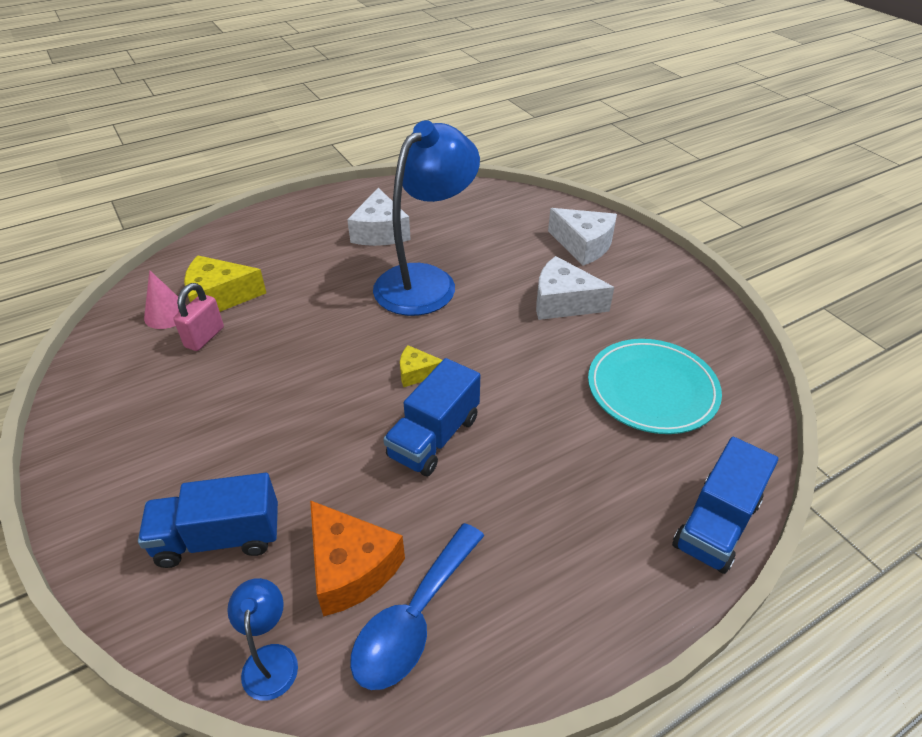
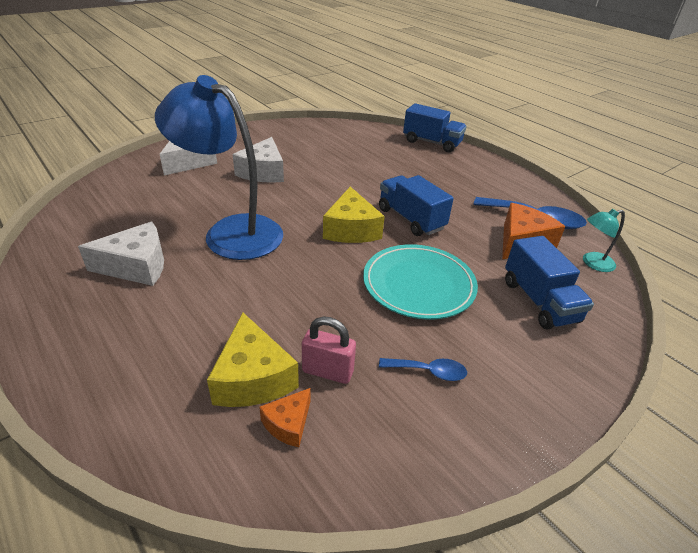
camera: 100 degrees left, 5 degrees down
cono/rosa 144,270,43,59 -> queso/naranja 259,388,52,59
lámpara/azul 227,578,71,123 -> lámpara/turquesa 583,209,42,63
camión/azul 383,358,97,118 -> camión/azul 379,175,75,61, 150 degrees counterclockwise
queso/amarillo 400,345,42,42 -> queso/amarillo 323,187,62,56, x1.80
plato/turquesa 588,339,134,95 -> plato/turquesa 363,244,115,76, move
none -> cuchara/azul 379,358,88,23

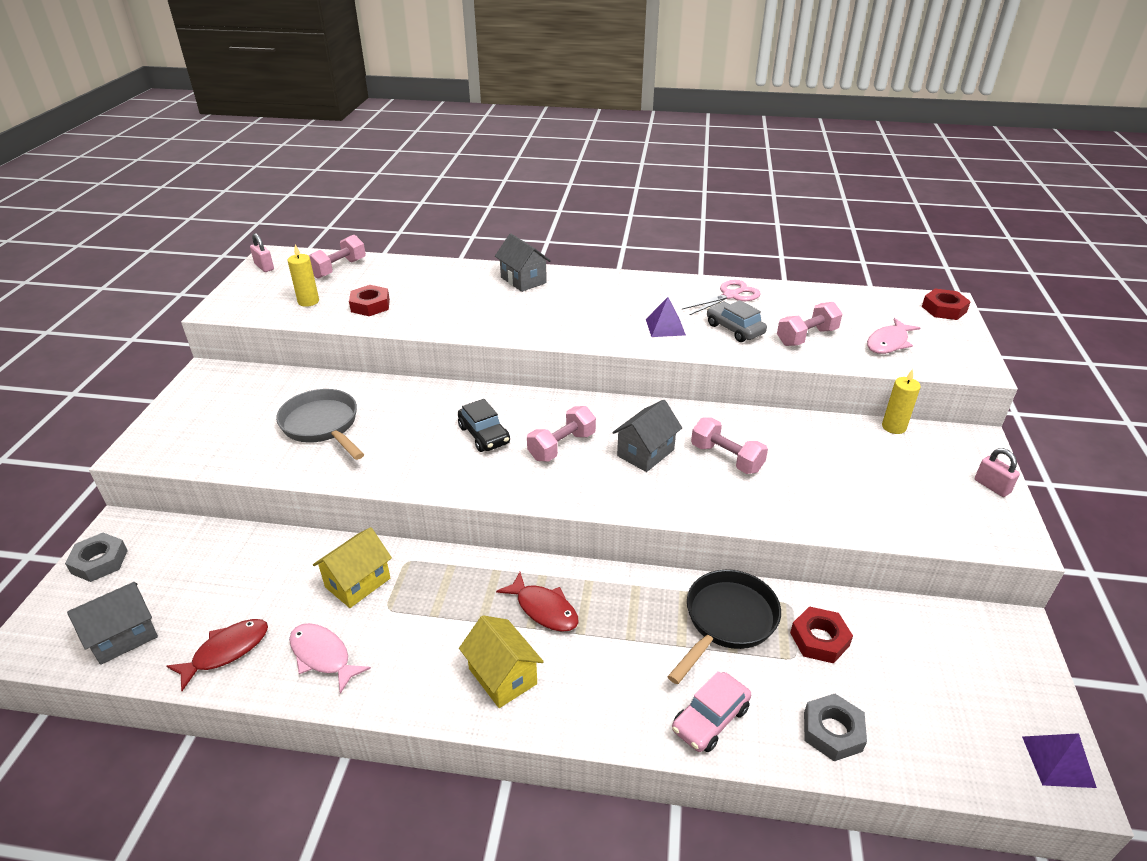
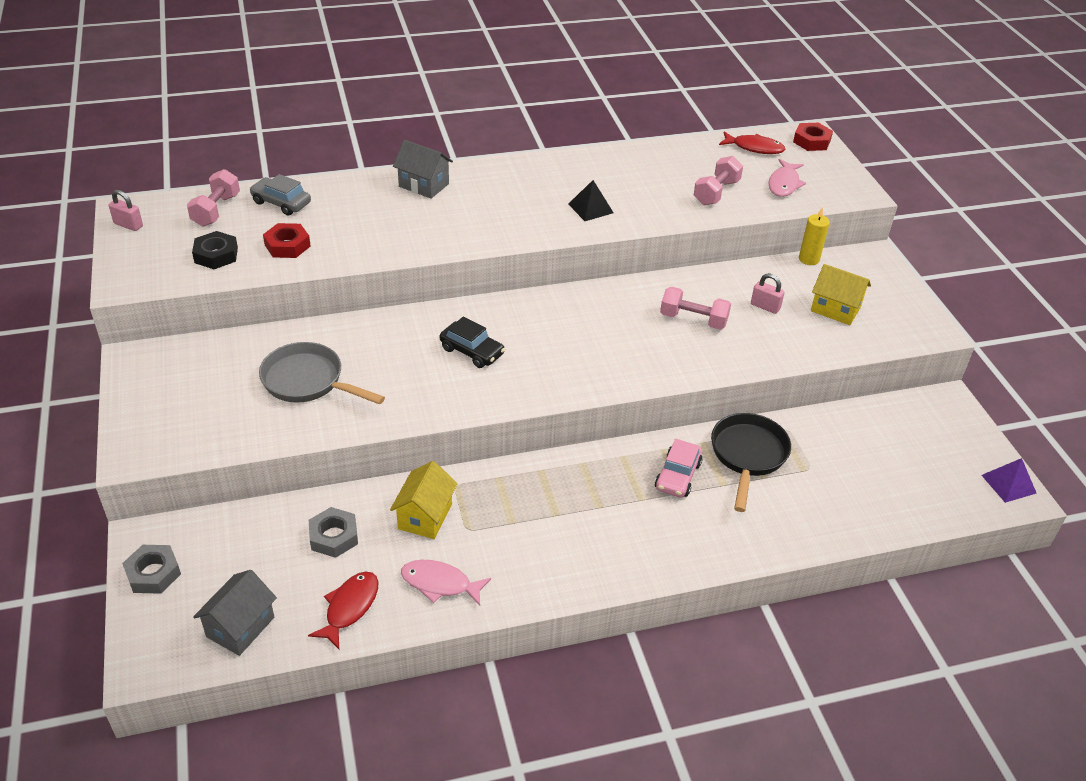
camera: 25 degrees left, 5 degrees up
vela/amarillo 287,245,32,62 -> tuerca/negro 192,231,46,38
casa/amarillo 459,615,85,93 -> casa/amarillo 811,264,60,61, move
pez/rojo 496,572,83,60 -> pez/rojo 719,132,67,22, move
mancuerna/rosa 527,406,69,56 -> none
casa/gris 612,400,70,72 -> none
pirámide/morado 646,297,40,40 -> pirámide/negro 568,180,46,41
coche/rosa 672,671,79,81 -> coche/rosa 655,439,47,59, move
tijeras/rosa 682,280,78,35 -> none
coche/gris 707,300,60,42 -> coche/gris 249,174,62,42, move
tuerca/rojo 790,606,63,58 -> none
tuerca/gris 804,694,63,67 -> tuerca/gris 309,507,49,51, move
candado/rosa 975,448,45,49 -> candado/rosa 751,273,34,41, move

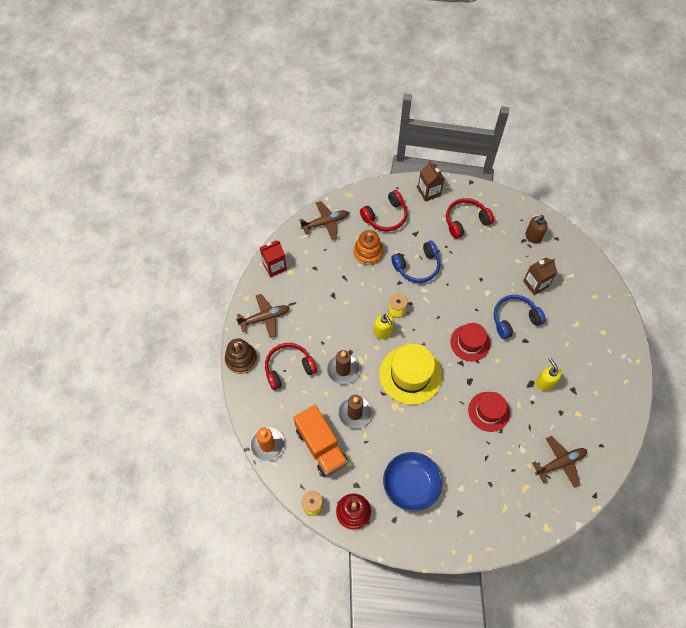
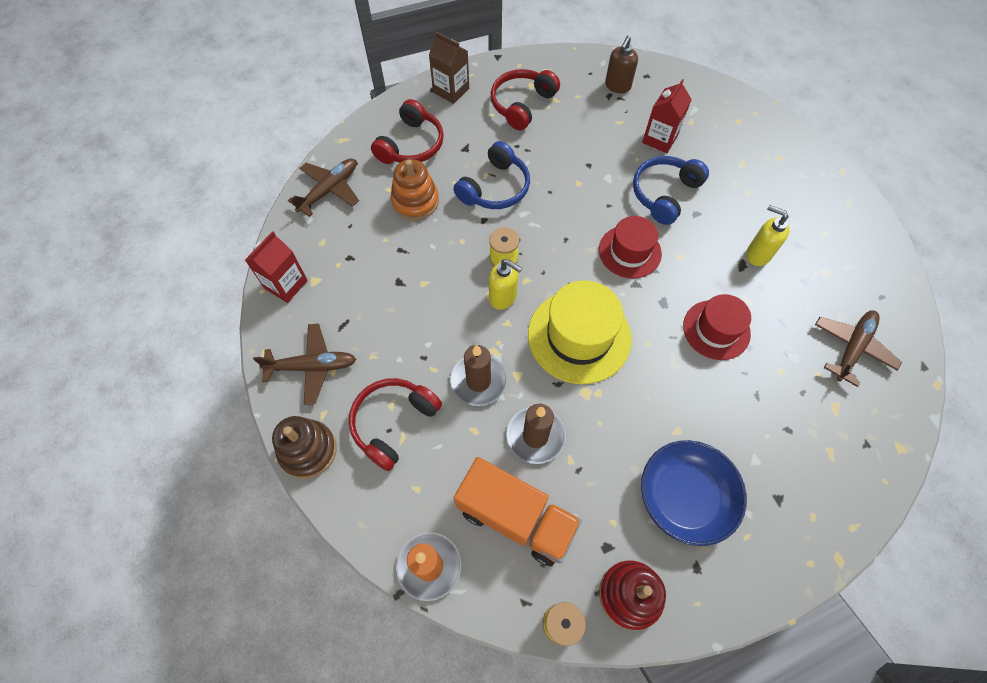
camera: 30 degrees left, 0 degrees up
avión/marrón 236,294,54,44 -> avión/marrón 253,324,103,81, 45 degrees clockwise
cartón de leche/marrón 523,258,34,37 -> cartón de leche/rojo 642,79,50,74

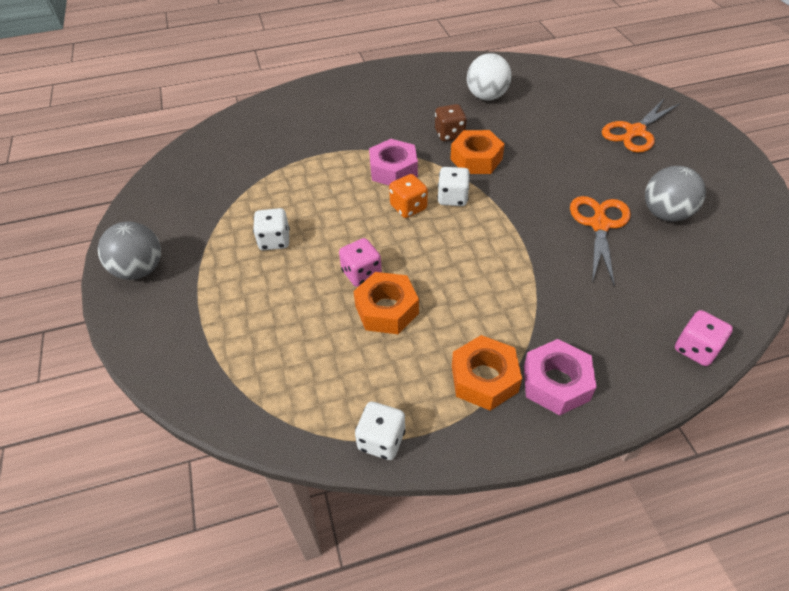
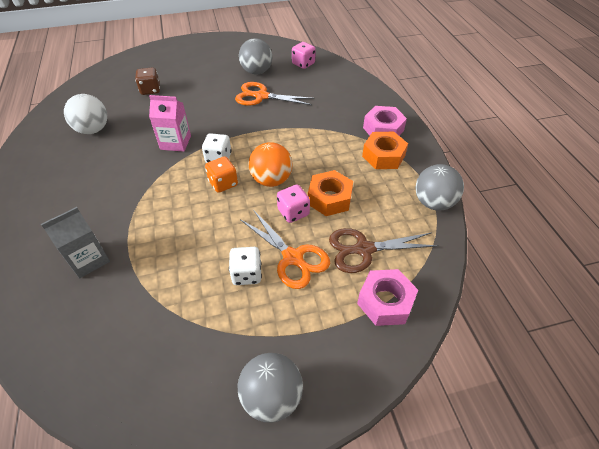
camera: 90 degrees left, 0 degrees up
dado/blanco 355,402,51,58 -> pelota/gris 415,164,49,47
tuerca/rosa 369,139,49,46 -> tuerca/rosa 357,269,61,57, move
dado/marrón 435,104,32,37 -> dado/marrón 135,67,25,28, move
tuerca/naranja 450,130,55,44 -> cartón de leche/rosa 149,95,42,57
tijeras/naranja 602,99,78,53 -> tijeras/naranja 240,210,90,79, move
dado/rosa 675,310,58,56 -> dado/rosa 292,42,24,27, move
none -> cartón de leche/gris 41,207,69,71
none -> pelota/naranja 248,142,44,45
none -> tijeras/marrón 329,228,110,45

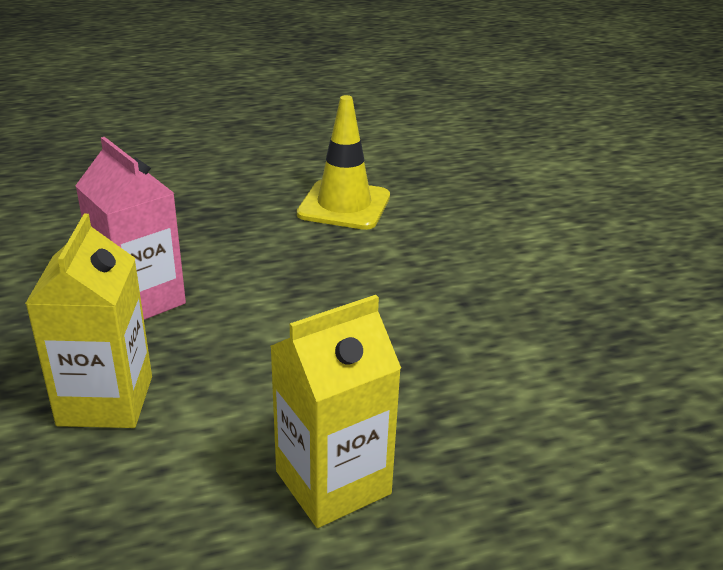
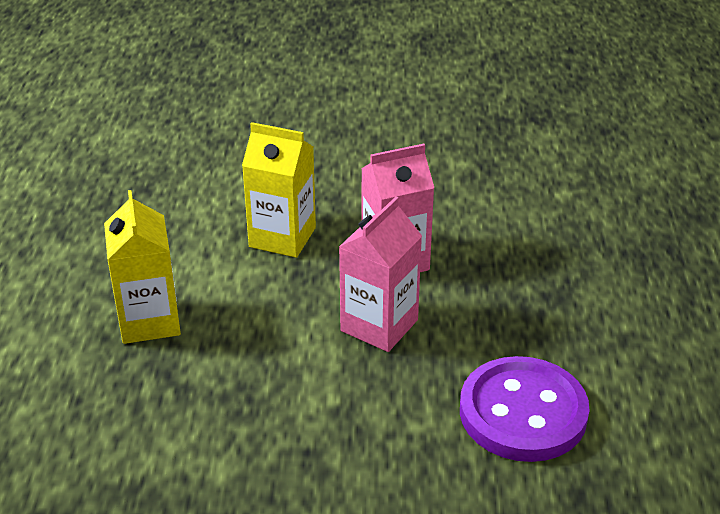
camera: 110 degrees right, 5 degrees up
cono de tráfico/amarillo 297,95,93,135 -> botón/morado 460,356,130,106
none -> cartón de leche/rosa 339,196,83,156

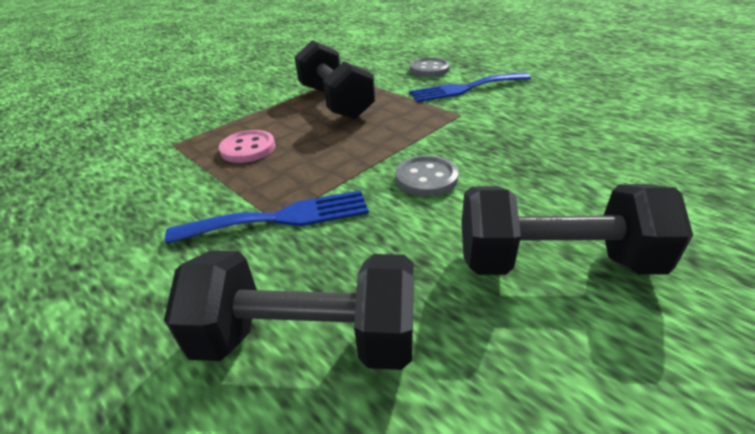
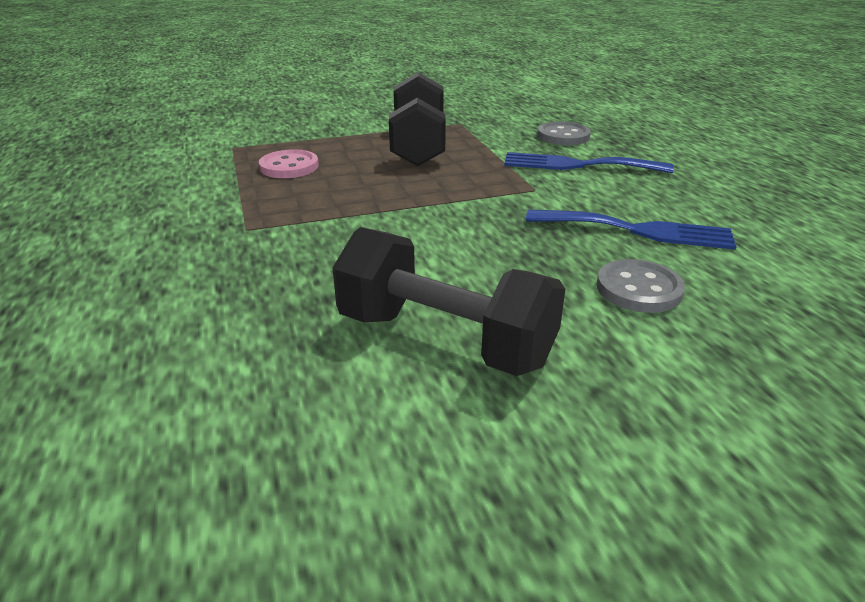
camera: 25 degrees right, 5 degrees down
mancuerna/negro 164,250,250,120 -> none
tenedor/azul 165,190,204,54 -> tenedor/azul 526,209,211,41, move
botón/gris 395,155,63,42 -> botón/gris 597,259,88,54, move

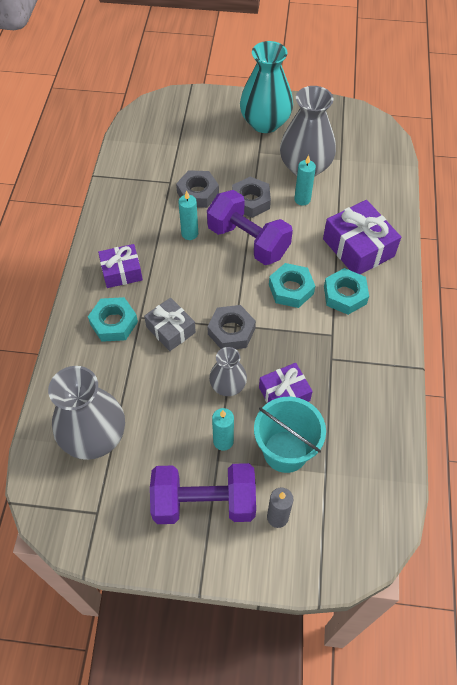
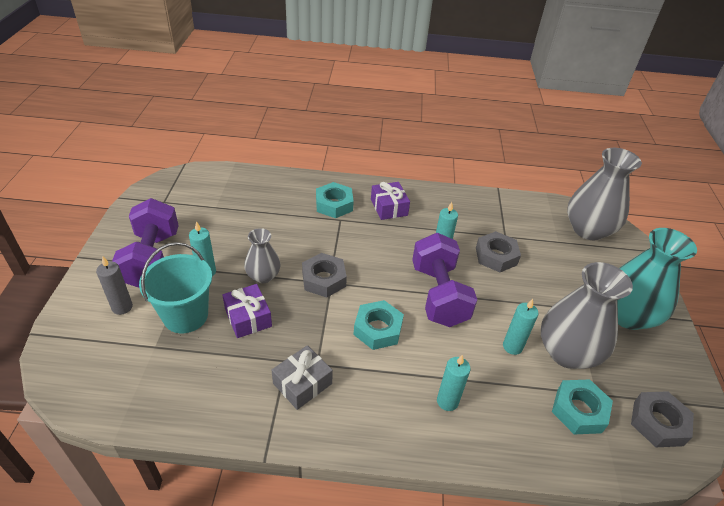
camera: 85 degrees right, 15 degrees down
florero/gris 48,366,77,94 -> florero/gris 567,148,75,93, move
regalo/gris 144,298,52,53 -> regalo/gris 272,345,61,65, move
mancuerna/morado 207,190,86,75 -> mancuerna/morado 412,233,65,94, 45 degrees counterclockwise
tuerca/gris 232,177,39,41 -> tuerca/gris 631,391,63,56, move
regalo/morado 323,200,78,74 -> vela/turquesa 437,354,34,57
tuerca/turquesa 324,268,45,47 -> tuerca/turquesa 552,379,61,55, move

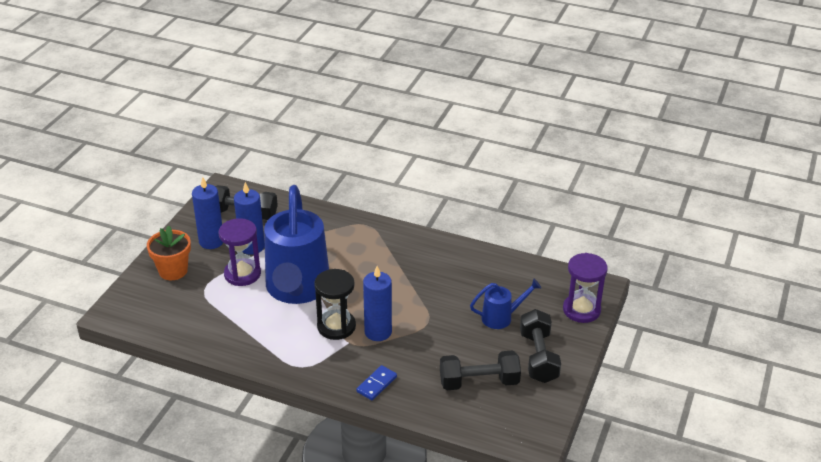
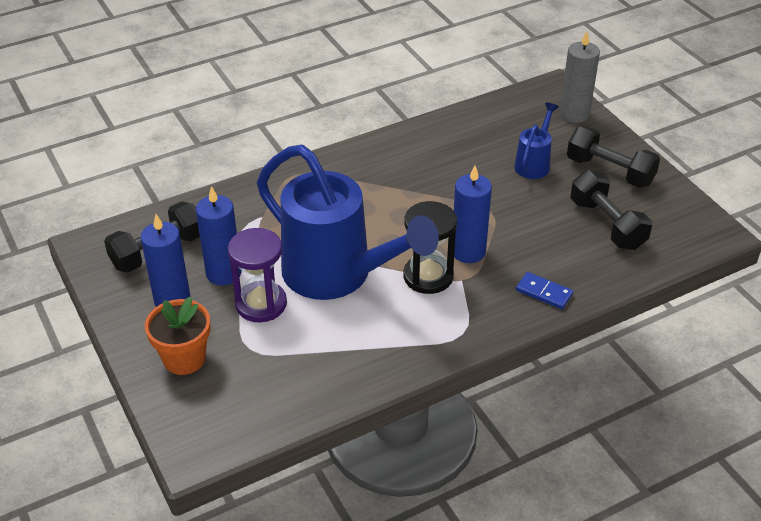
camera: 50 degrees left, 5 degrees up
ficha de dominó/azul 356,365,41,35 -> ficha de dominó/azul 516,272,57,37, 45 degrees counterclockwise
mancuerna/negro 440,350,81,40 -> mancuerna/negro 571,170,81,80, 60 degrees counterclockwise
reloj de arena/morado 563,253,45,70 -> vela/gris 559,31,41,92

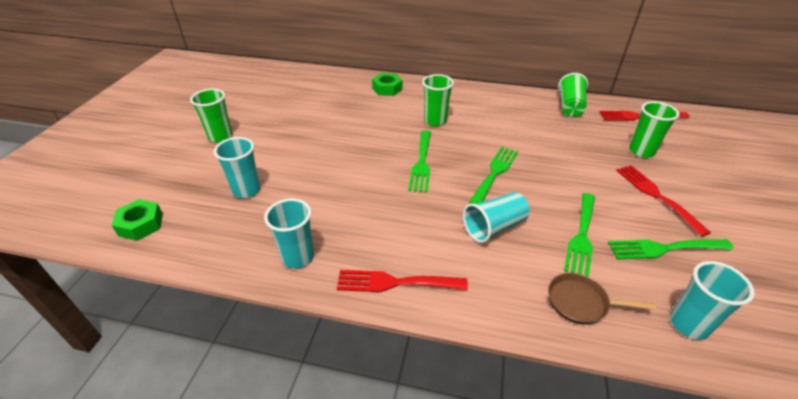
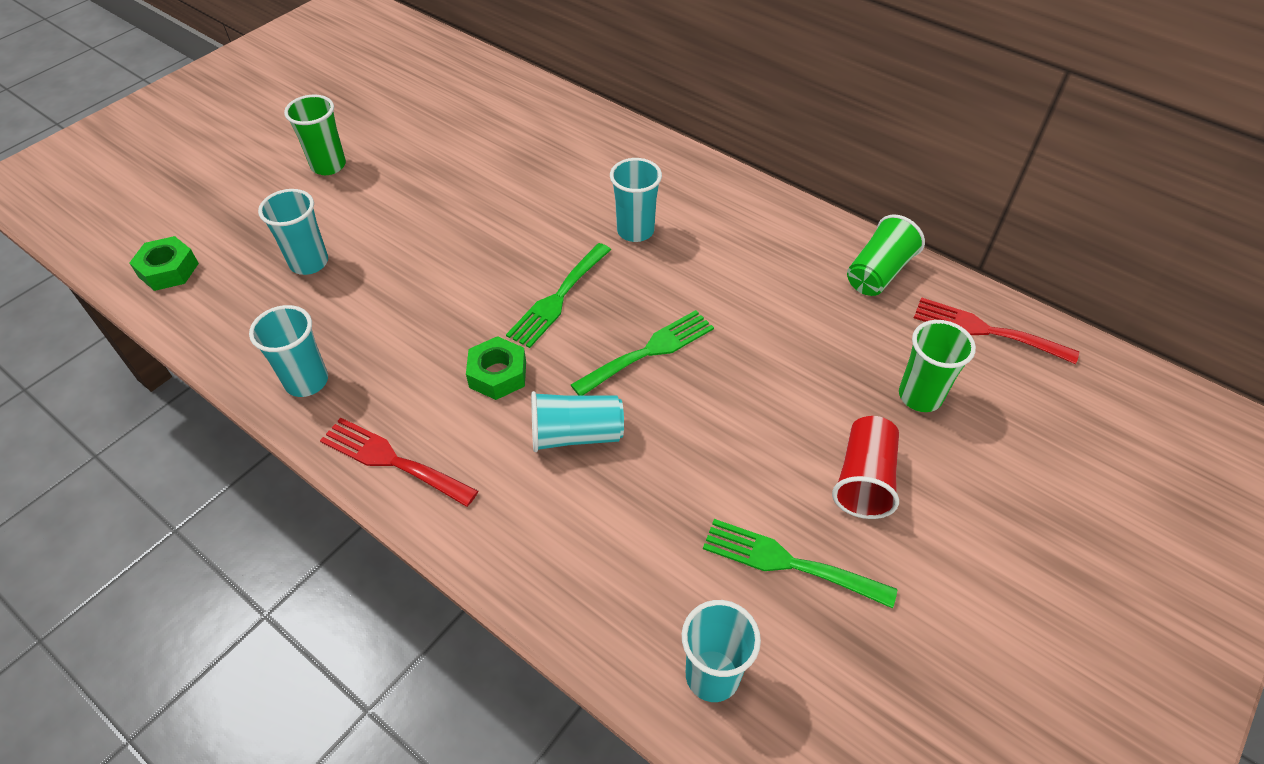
camera: 25 degrees right, 10 degrees up
tuerca/verde 372,73,30,23 -> tuerca/verde 466,336,60,64, move
vaso/verde 422,74,32,52 -> vaso/turquesa 610,158,52,84
sartén/marrón 548,273,108,52 -> none
tenedor/verde 564,193,31,84 -> none
tenedor/rojo 616,165,95,72 -> vaso/rojo 832,416,67,103

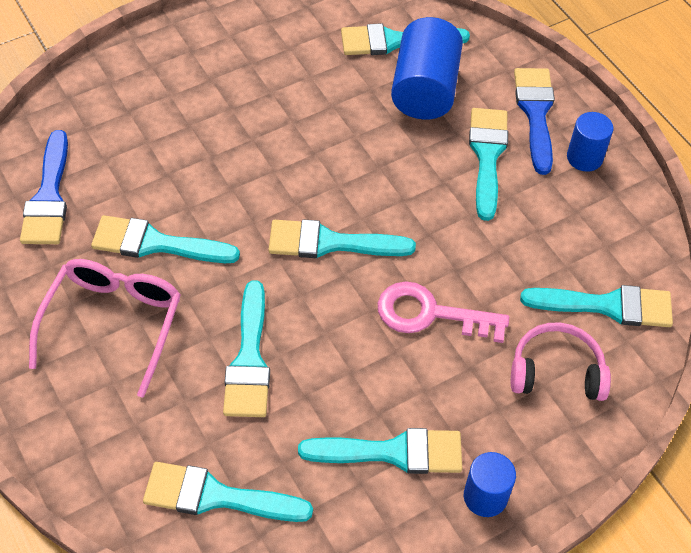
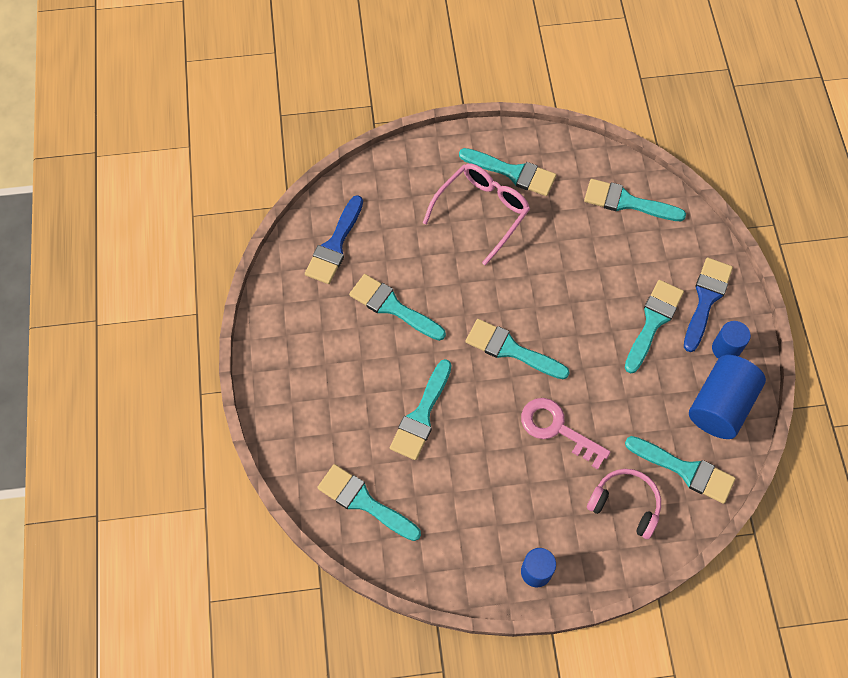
camera: 25 degrees right, 10 degrees up
gafas/rosa 29,259,152,139 -> gafas/rosa 423,163,107,103, move
pincel/turquesa 298,428,164,46 -> pincel/turquesa 459,148,97,48, move
cilindro/azul 391,17,72,102 -> cilindro/azul 689,355,77,84, move

